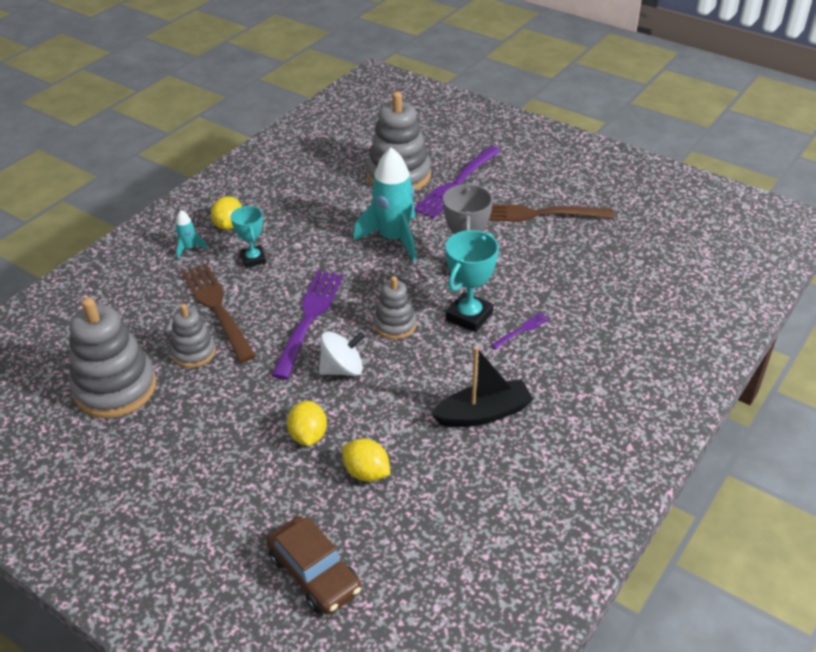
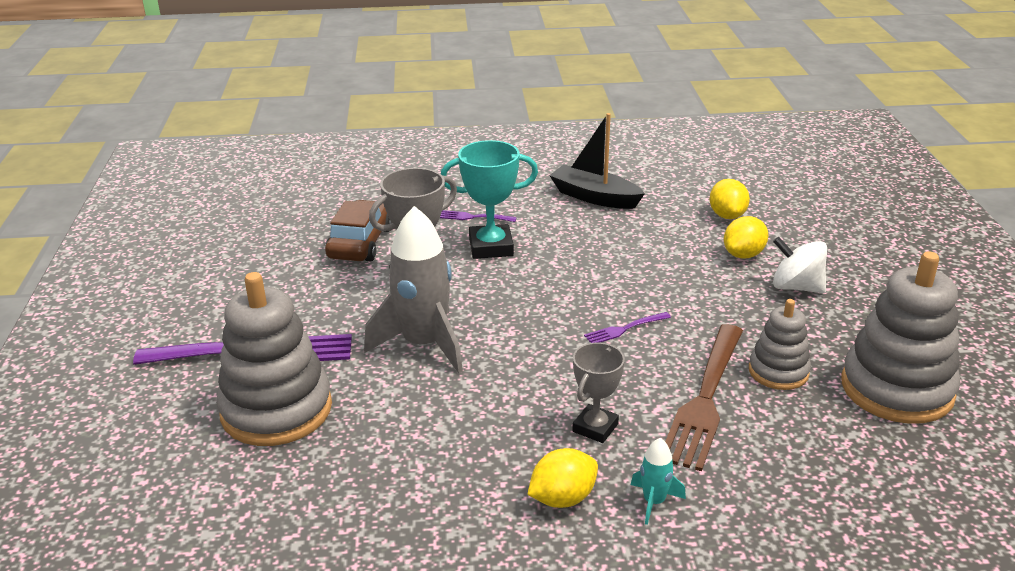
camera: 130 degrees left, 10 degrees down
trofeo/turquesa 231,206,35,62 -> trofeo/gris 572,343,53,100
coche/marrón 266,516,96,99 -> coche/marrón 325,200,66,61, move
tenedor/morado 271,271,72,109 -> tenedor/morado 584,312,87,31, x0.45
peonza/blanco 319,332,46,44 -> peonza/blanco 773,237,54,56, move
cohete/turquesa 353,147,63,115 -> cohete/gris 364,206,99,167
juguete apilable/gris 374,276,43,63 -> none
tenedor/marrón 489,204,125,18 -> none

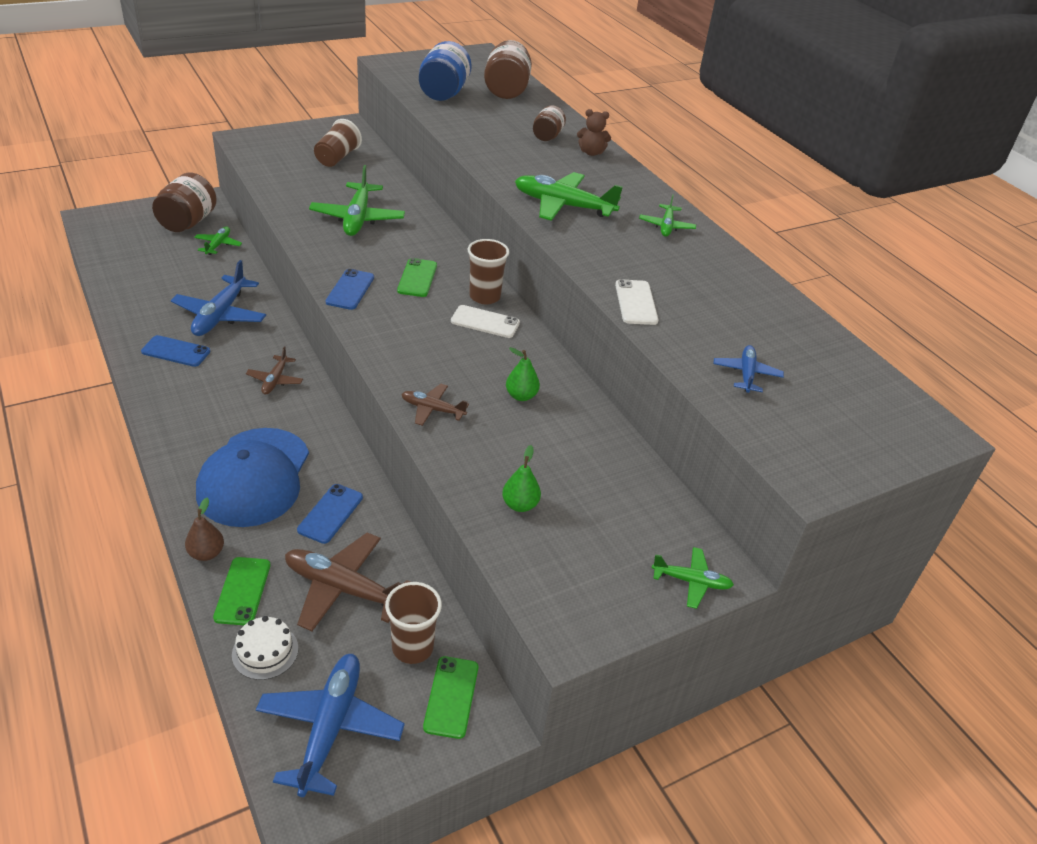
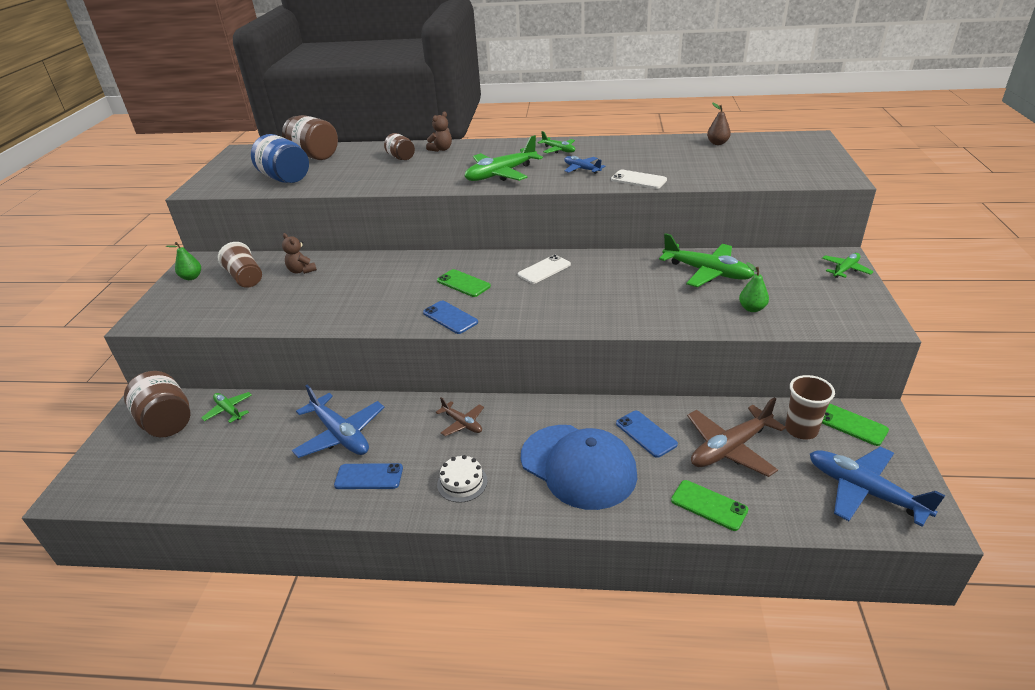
camera: 50 degrees left, 5 degrees down
móvil/azul 141,335,70,32 -> móvil/azul 334,463,69,26, 45 degrees clockwise
pera/marrón 185,498,39,63 -> pera/marrón 707,102,24,43, move
tarta/blanco 232,616,66,64 -> tarta/blanco 437,455,51,48, move
avión/verde 309,165,96,71 -> avión/verde 659,233,96,54, move
avión/marrón 401,384,68,42 -> none
vaso/marrón 468,239,41,65 -> none
pera/verde 506,347,34,54 -> pera/verde 165,242,36,38, move
avión/azul 713,345,71,48 -> avión/azul 564,156,41,18, move
none -> osito/marrón 282,233,35,41

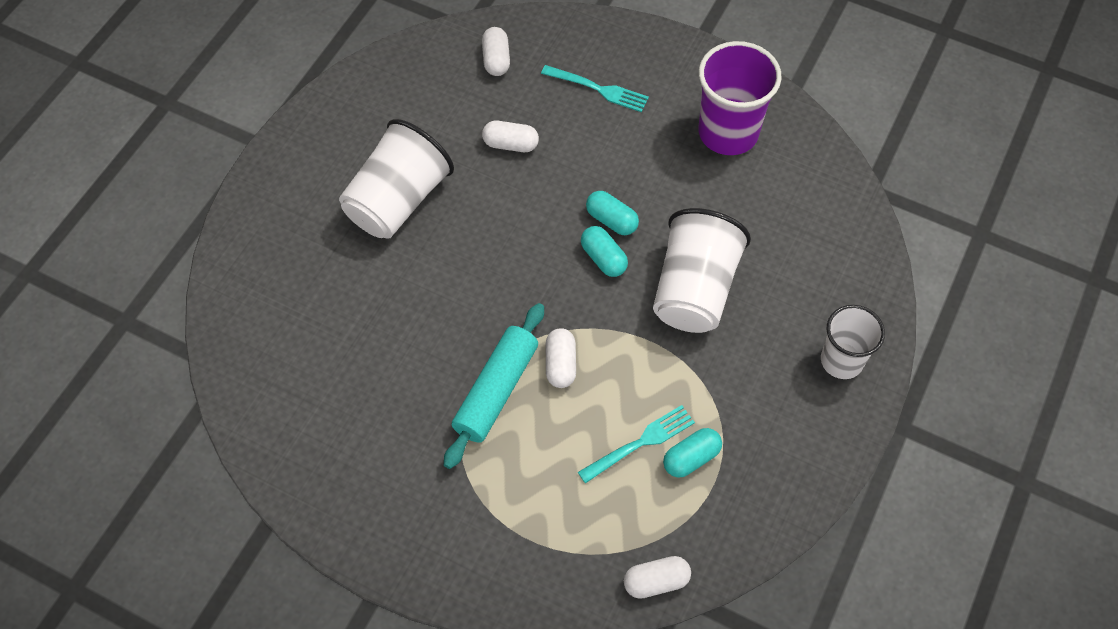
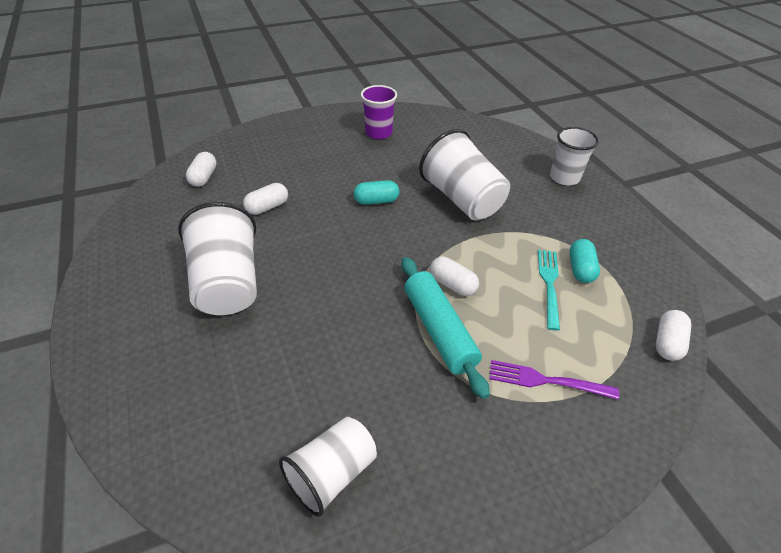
camera: 50 degrees left, 15 degrees down
cápsula/blanco 482,27,28,49 -> cápsula/blanco 186,152,31,35, 60 degrees clockwise
tenedor/turquesa 541,65,108,47 -> none
cápsula/turquesa 581,226,47,51 -> none
vaso/morado 699,41,83,114 -> vaso/morado 361,85,36,54, x0.65
none -> vaso/blanco 279,417,98,100
none -> tenedor/morado 489,360,130,40

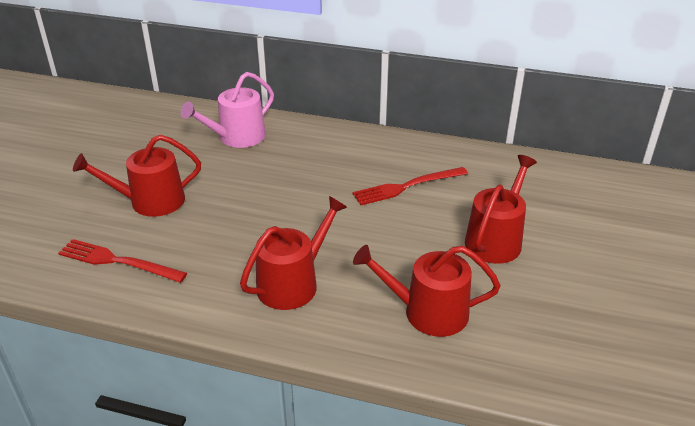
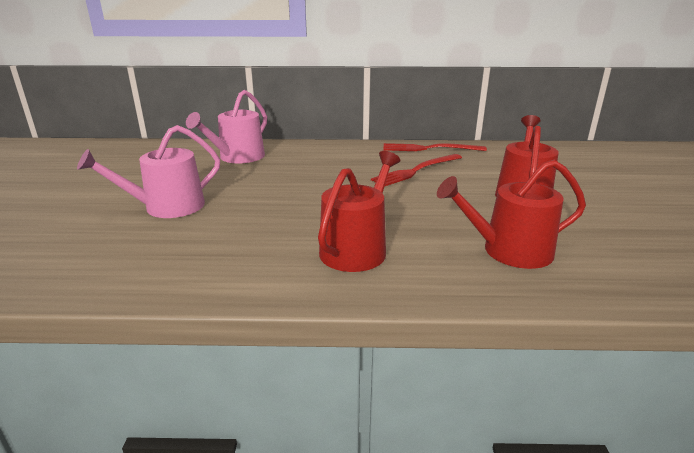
camera: 15 degrees left, 10 degrees down
tenedor/rojo 58,239,129,44 -> tenedor/rojo 383,143,104,8, move
regadera/rojo 73,135,128,82 -> regadera/rosa 77,125,143,93

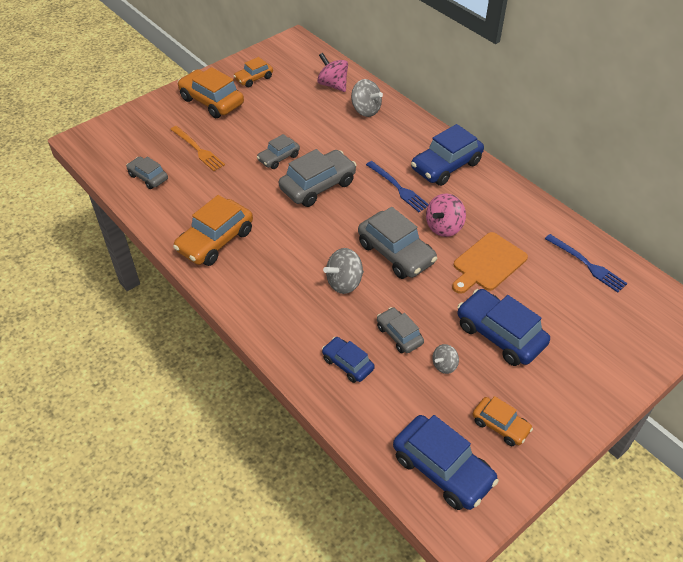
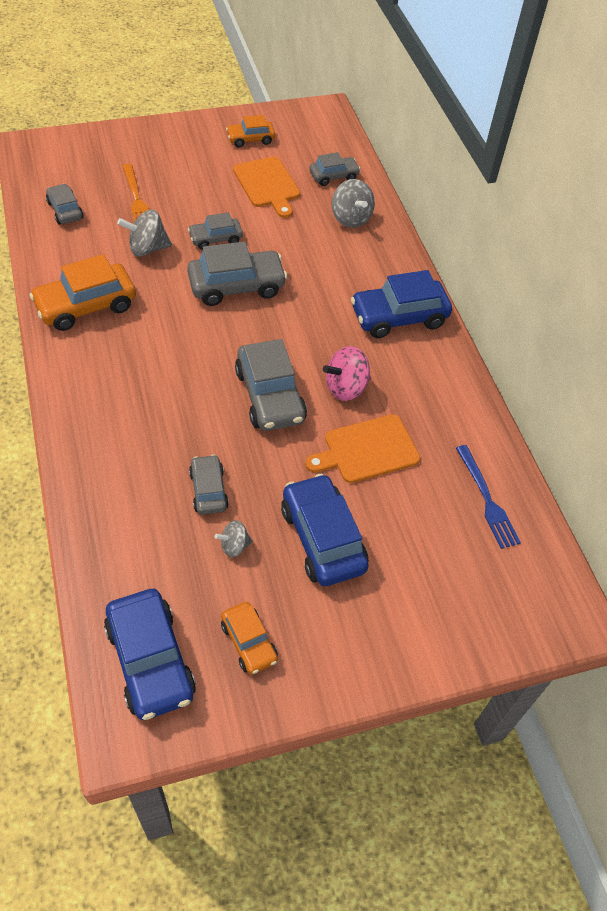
camera: 20 degrees right, 5 degrees up
coche/naranja 178,67,66,51 -> none
peonza/rosa 317,53,31,39 -> coche/gris 309,152,51,34
coche/azul 322,337,53,46 -> none
peonza/gris 323,248,41,46 -> peonza/gris 117,210,55,47, move
tenedor/azul 366,161,63,51 -> none
none -> tabla de cortar/naranja 233,157,67,61

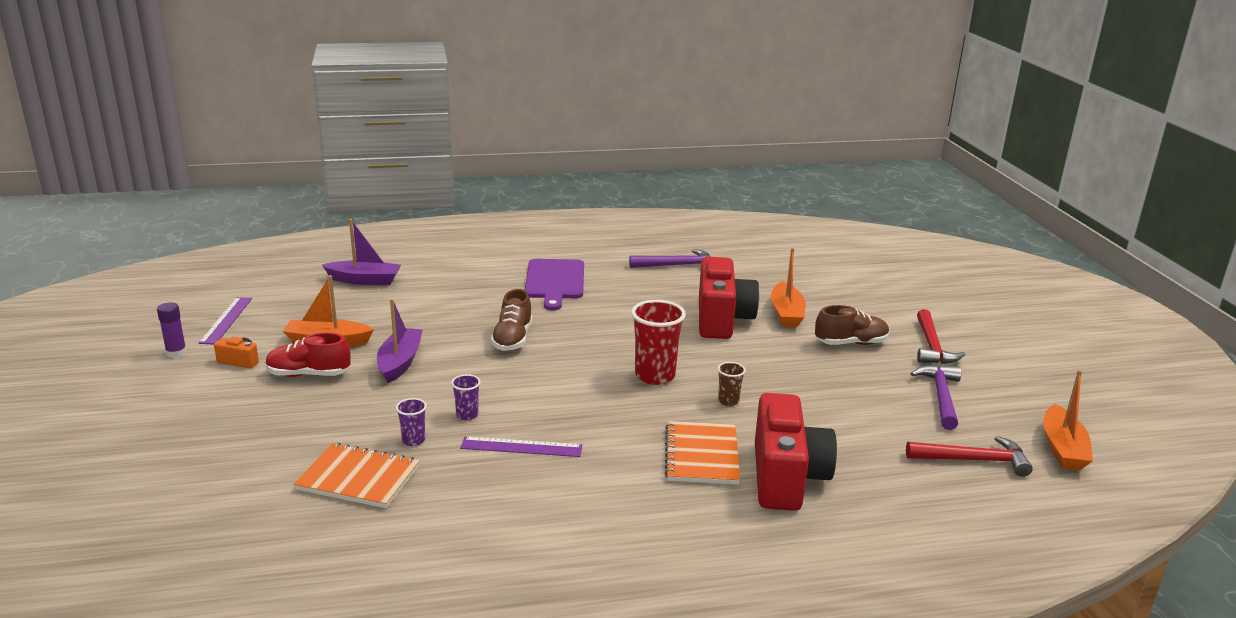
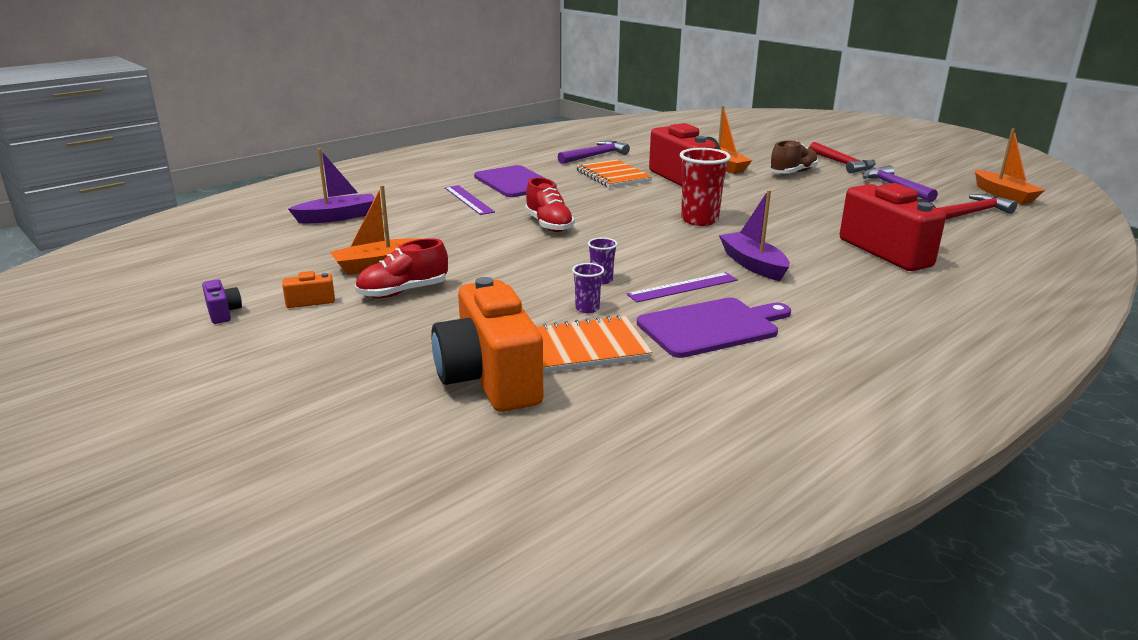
camera: 30 degrees left, 0 degrees up
barra de pegamento/morado 157,302,30,56 -> cámara/morado 202,279,40,45
regla/morado 199,297,53,47 -> regla/morado 445,185,50,30, move
barco/morado 377,299,46,84 -> barco/morado 719,190,71,91, move
zapato/marrón 491,289,41,62 -> zapato/rojo 525,177,50,55
cuaderno/naranja 665,421,76,64 -> cuaderno/naranja 576,159,76,29, move
vaso/marrón 718,362,28,44 -> none
none -> cámara/naranja 431,277,112,135
none -> tabla de cortar/morado 637,297,154,61

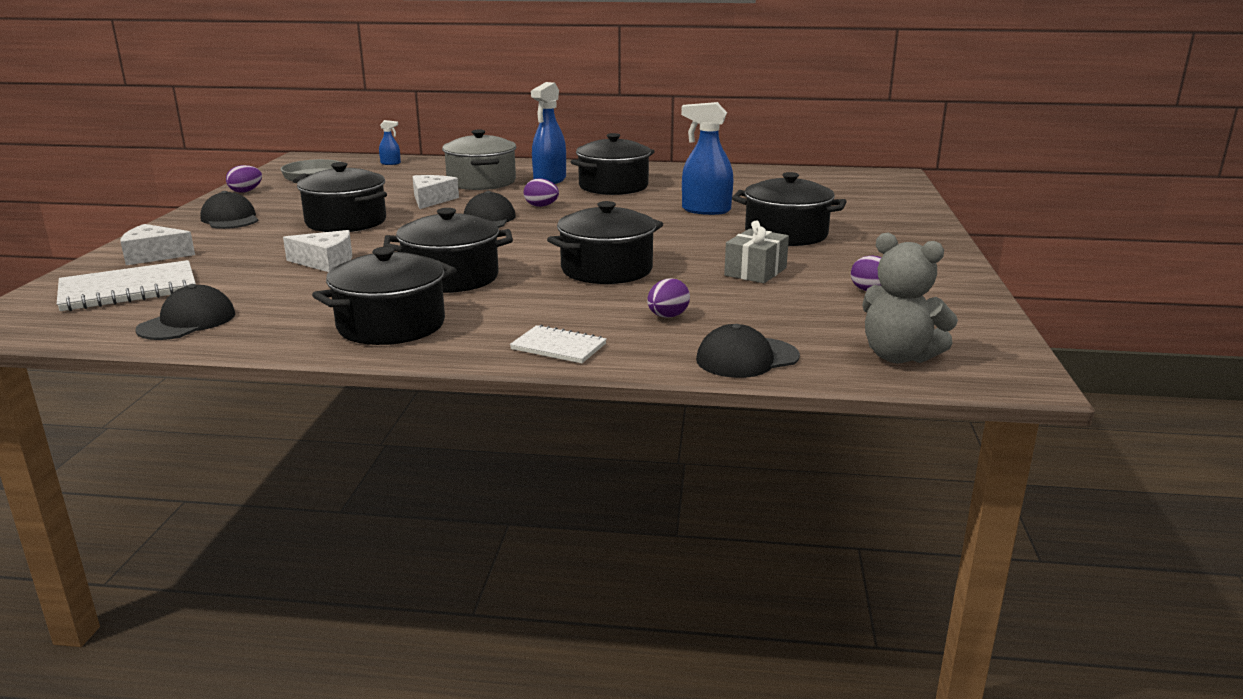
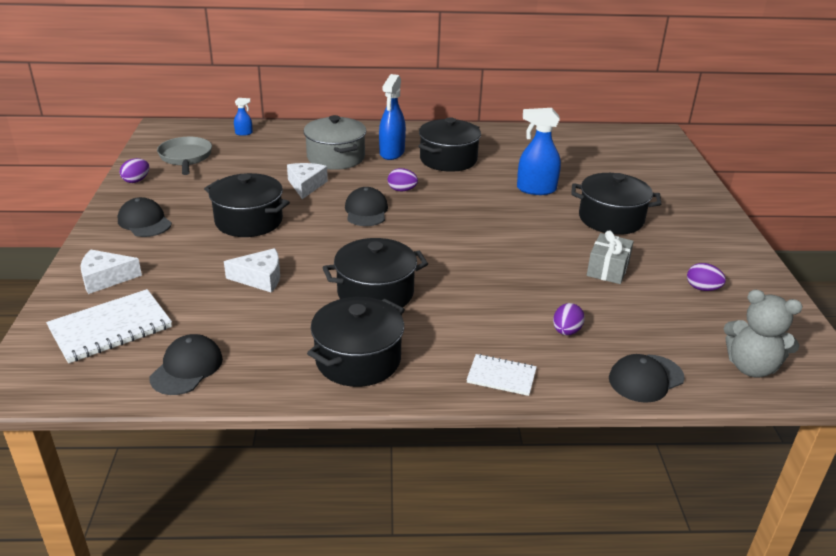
camera: 10 degrees left, 10 degrees up
olla/negro 547,201,116,83 -> none

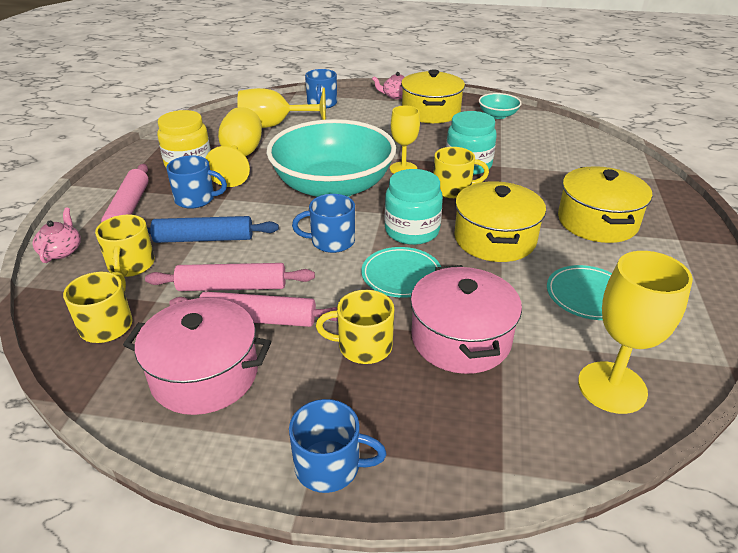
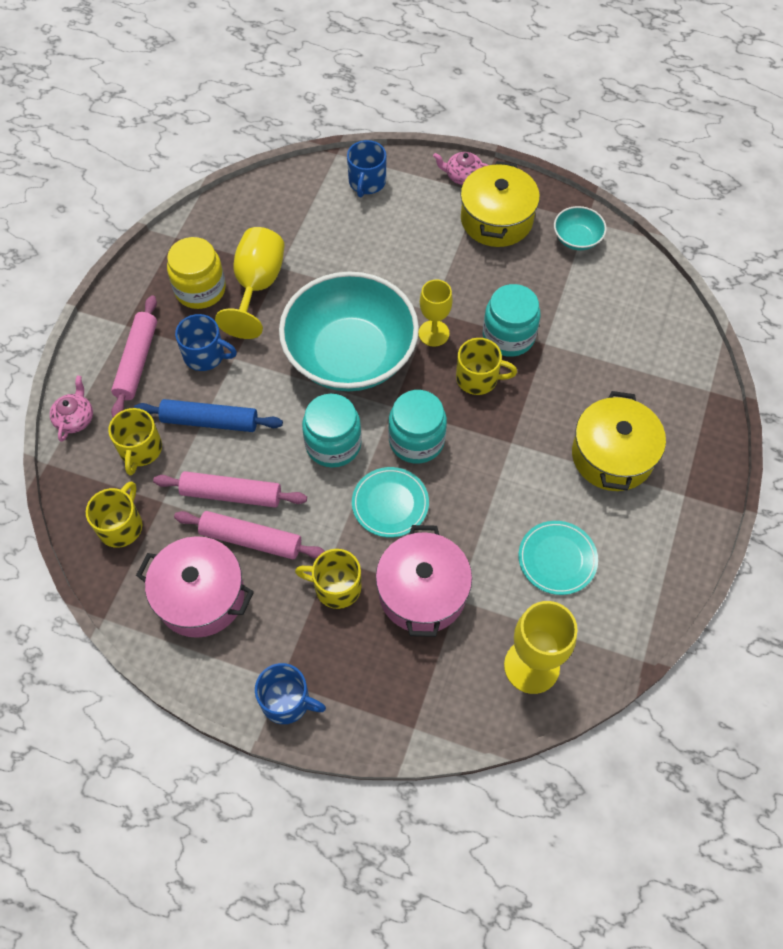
camera: 10 degrees right, 25 degrees up
copa/amarillo 237,88,89,40 -> none
taza/azul 292,194,63,59 -> tarro/turquesa 302,394,60,74
olla/amarillo 454,181,92,81 -> none

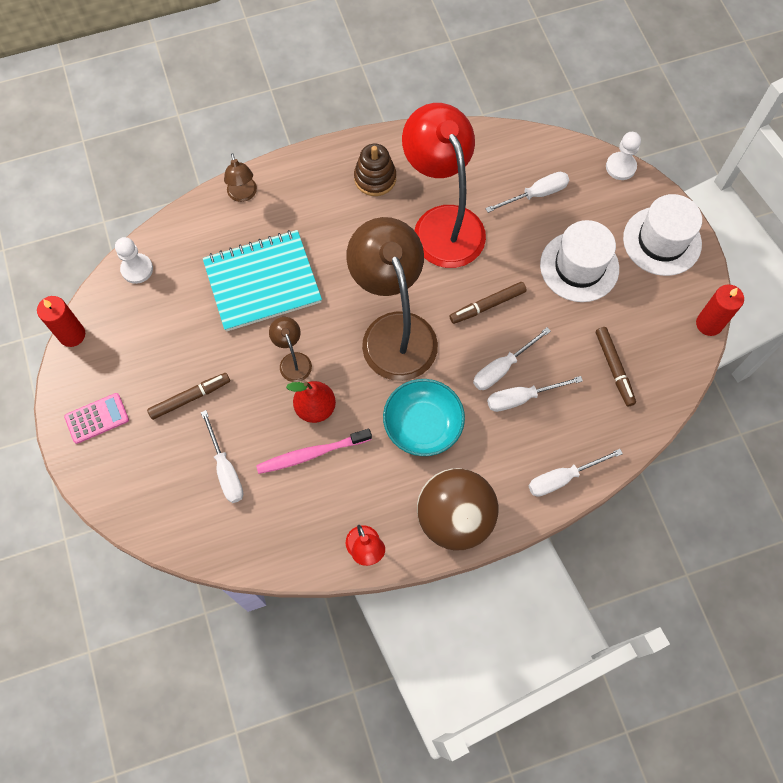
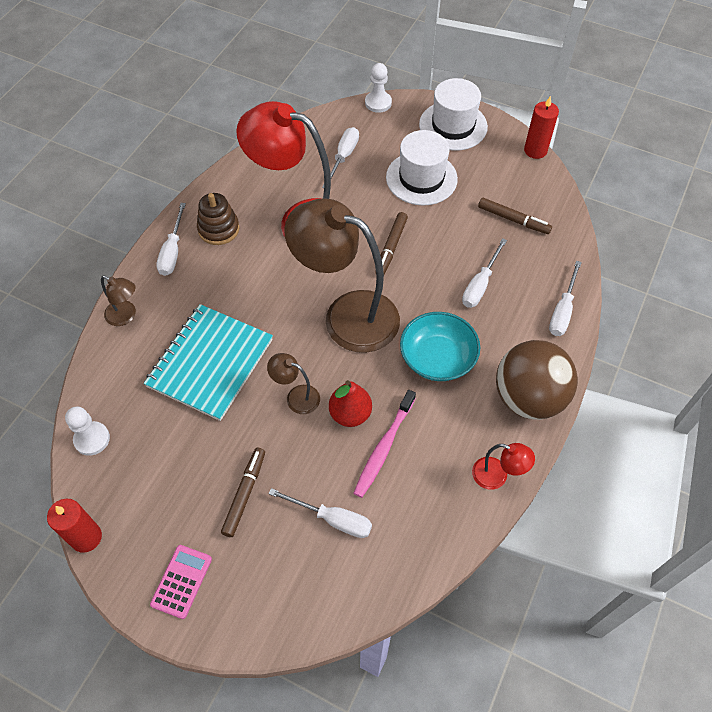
camera: 45 degrees left, 10 degrees down
destornillador/blanco 473,327,78,63 -> destornillador/blanco 156,203,30,73, move

